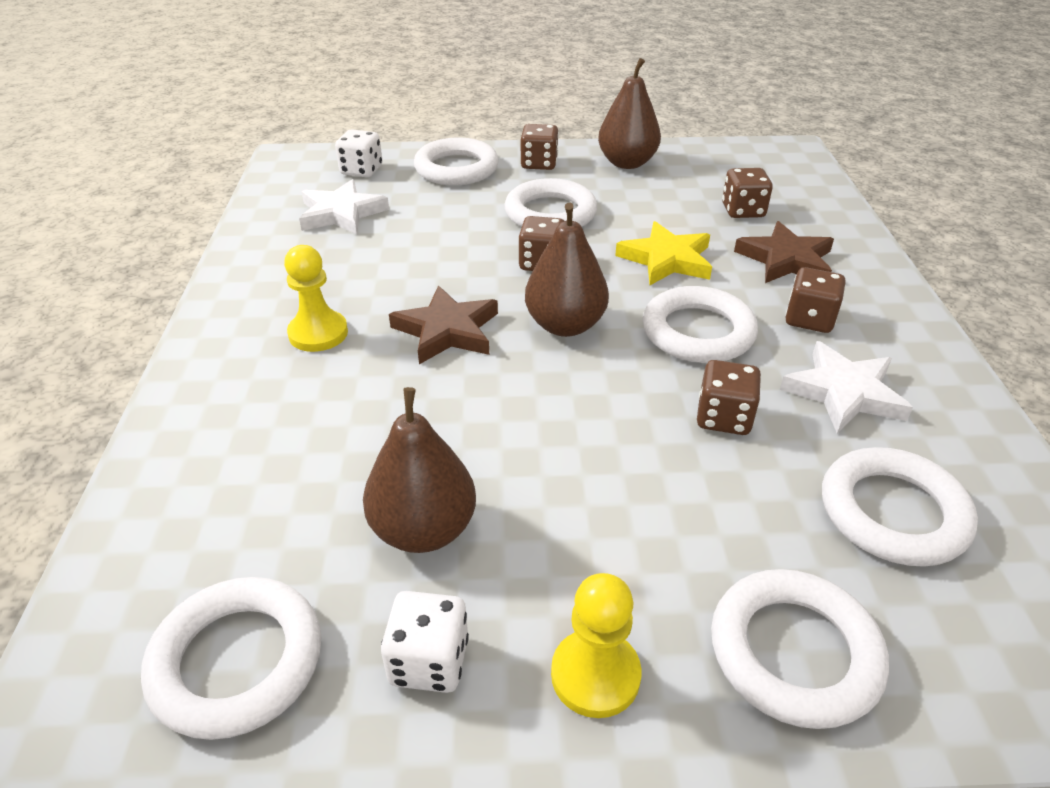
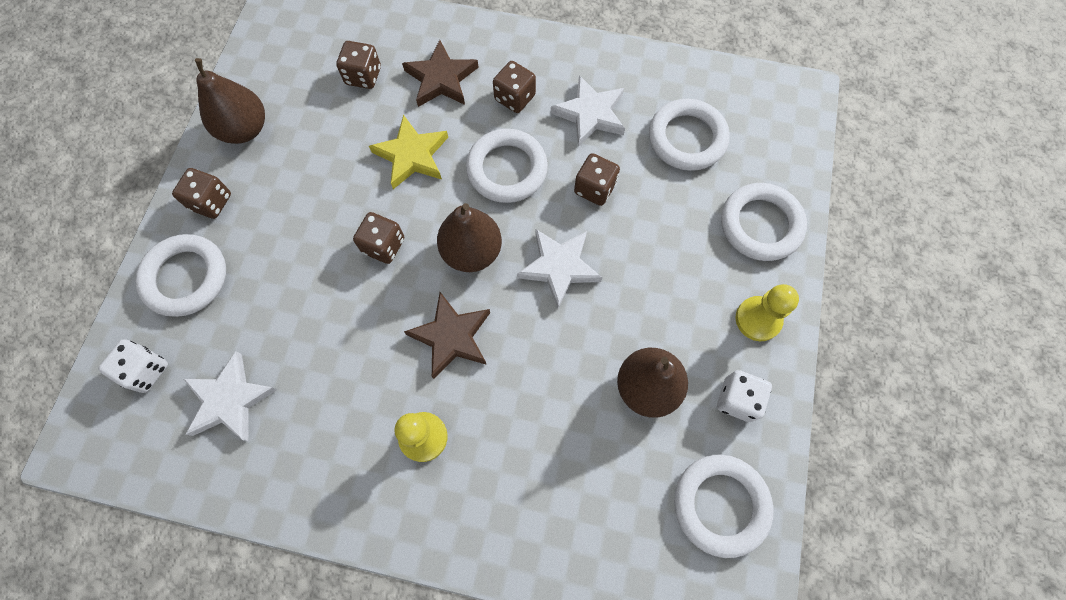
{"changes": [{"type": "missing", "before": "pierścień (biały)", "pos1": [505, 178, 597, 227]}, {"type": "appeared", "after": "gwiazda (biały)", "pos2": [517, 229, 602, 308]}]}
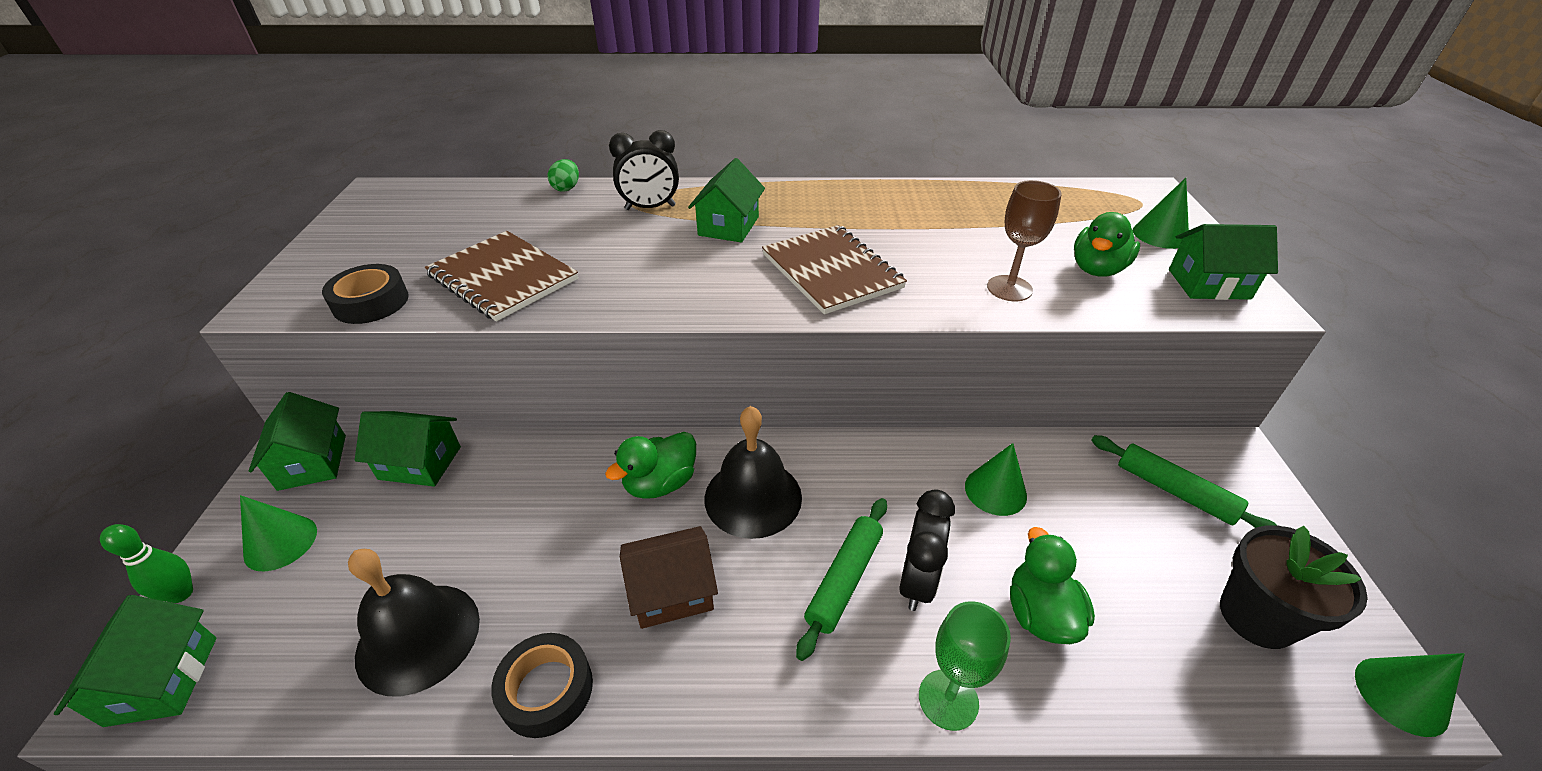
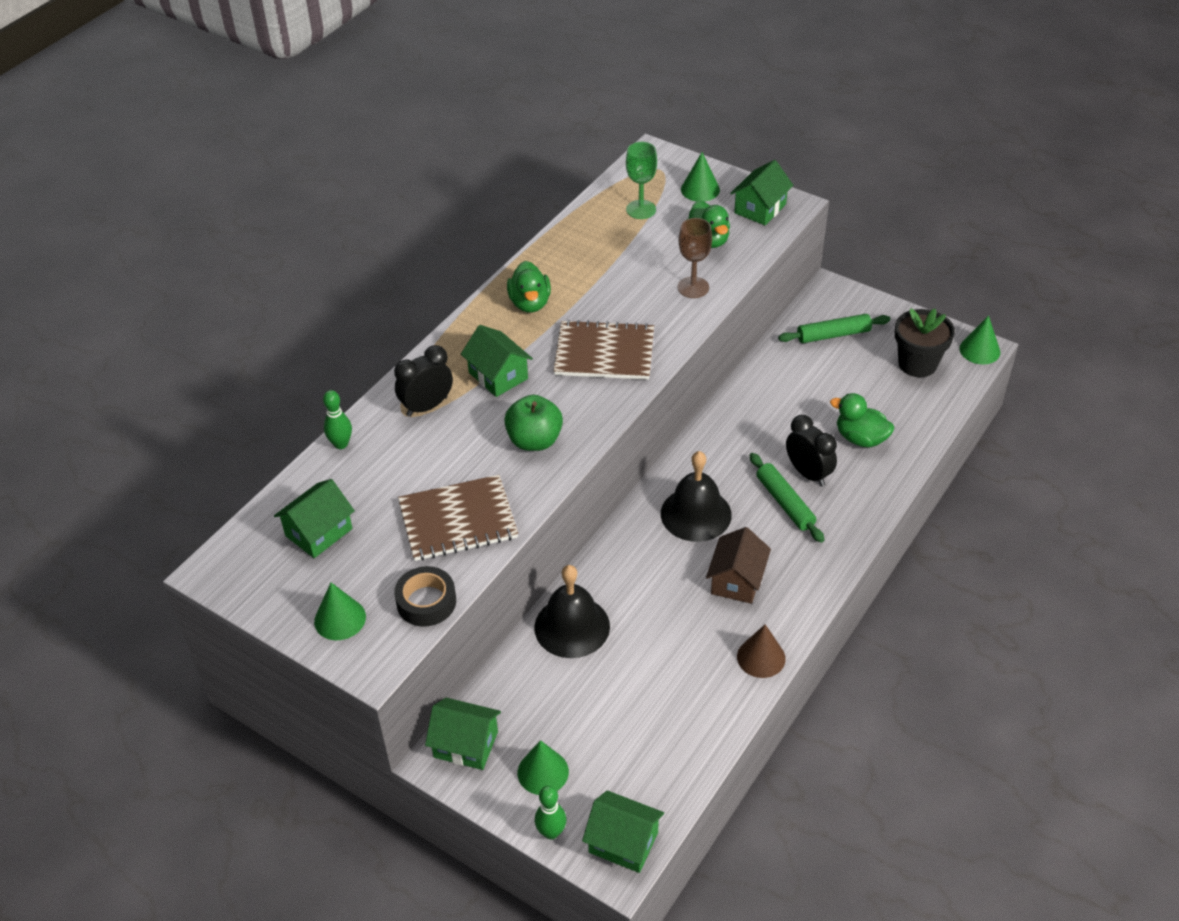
{"changes": [{"type": "relocated", "before": "dzwonek (czarny)", "pos1": [348, 549, 480, 696], "pos2": [534, 565, 610, 658]}, {"type": "relocated", "before": "domek (zielony)", "pos1": [355, 411, 461, 487], "pos2": [274, 479, 355, 558]}, {"type": "exchanged", "before": "taśma klejąca (czarny)", "after": "stożek (brązowy)", "pos1": [491, 633, 593, 738], "pos2": [737, 624, 786, 678]}, {"type": "exchanged", "before": "jajko (zielony)", "after": "kręgiel (zielony)", "pos1": [548, 159, 579, 192], "pos2": [323, 390, 352, 449]}, {"type": "relocated", "before": "kaczka (zielony)", "pos1": [605, 432, 696, 499], "pos2": [507, 261, 551, 313]}, {"type": "spun", "before": "budzik (czarny)", "pos1": [609, 130, 679, 210], "pos2": [394, 345, 453, 417], "turn": -150}, {"type": "relocated", "before": "kielich (zielony)", "pos1": [919, 601, 1011, 731], "pos2": [626, 142, 657, 219]}, {"type": "relocated", "before": "stożek (zielony)", "pos1": [965, 443, 1027, 516], "pos2": [314, 582, 366, 640]}, {"type": "appeared", "after": "jabłko (zielony)", "pos2": [504, 395, 563, 451]}]}
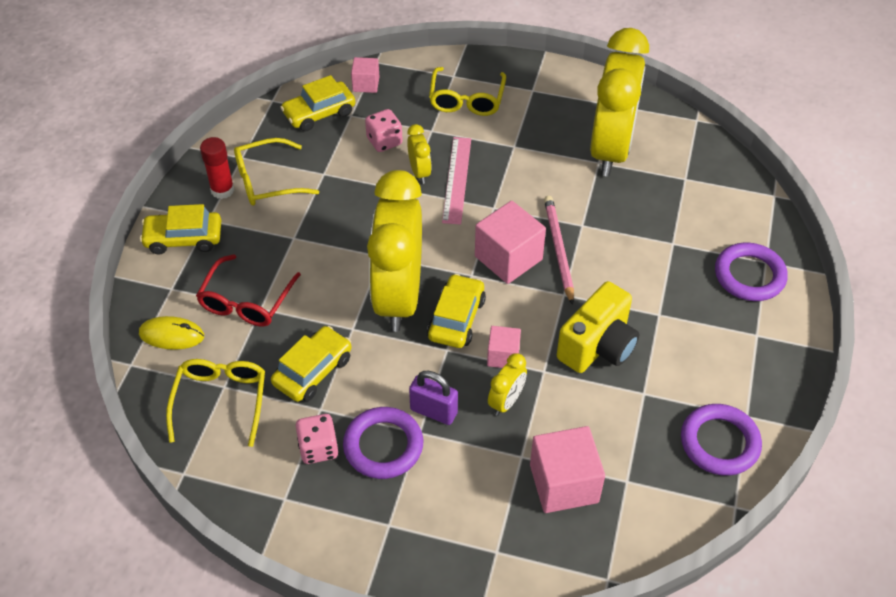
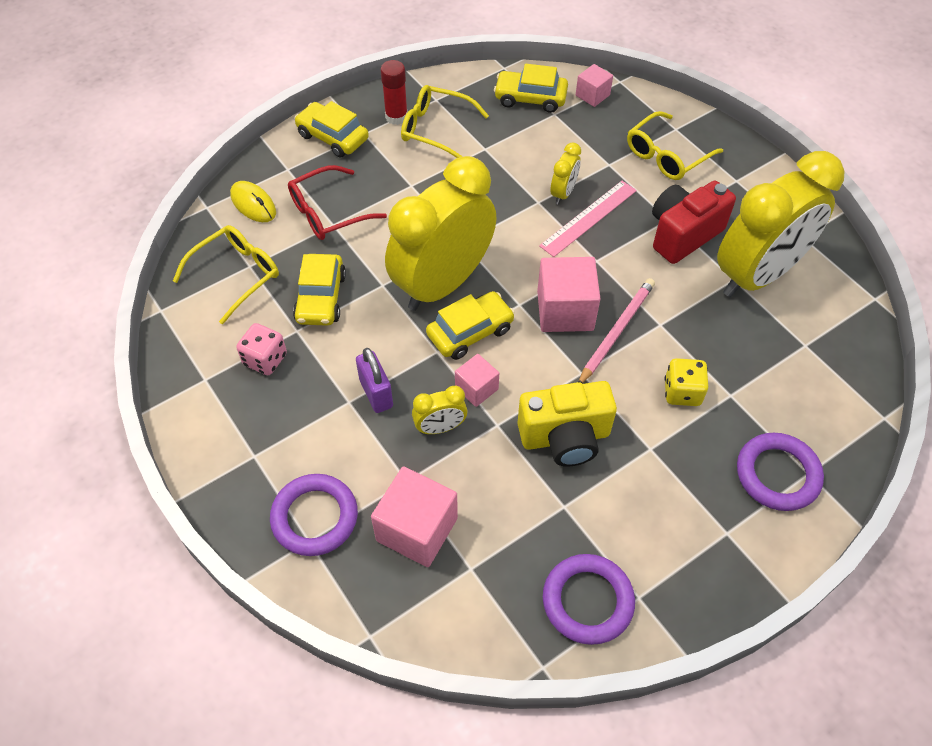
{"changes": [{"type": "spun", "before": "samochód (żółty)", "pos1": [271, 326, 352, 402], "pos2": [293, 254, 346, 326], "turn": 105}, {"type": "relocated", "before": "pierścień (fioletowy)", "pos1": [343, 407, 423, 479], "pos2": [270, 474, 358, 556]}, {"type": "missing", "before": "kostka do gry (różowy)", "pos1": [365, 109, 403, 152]}, {"type": "appeared", "after": "aparat fotograficzny (czerwony)", "pos2": [652, 181, 736, 264]}, {"type": "appeared", "after": "kostka do gry (żółty)", "pos2": [664, 358, 708, 406]}]}
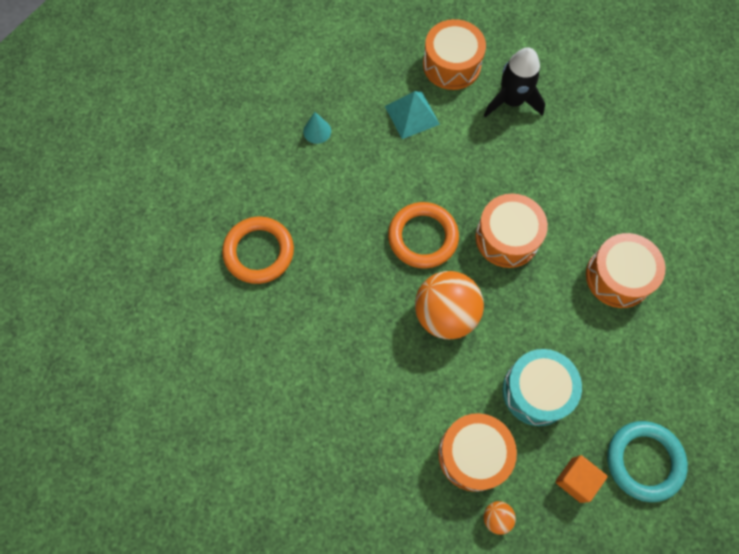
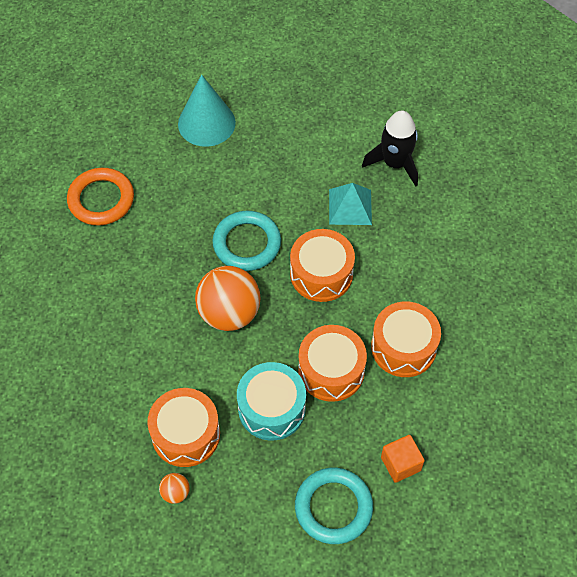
{"changes": [{"type": "size", "before": "stożek (turkusowy)", "pos1": [303, 112, 331, 144], "pos2": [178, 74, 236, 147], "scale": 2.14}, {"type": "relocated", "before": "piramida (turkusowy)", "pos1": [385, 91, 440, 139], "pos2": [329, 183, 372, 225]}, {"type": "colour", "before": "pierścień (pomarańczowy)", "after": "pierścień (turkusowy)", "pos1": [388, 202, 459, 269], "pos2": [213, 211, 281, 271]}, {"type": "relocated", "before": "bęben (pomarańczowy)", "pos1": [423, 19, 486, 90], "pos2": [298, 325, 367, 402]}, {"type": "relocated", "before": "sześcian (pomarańczowy)", "pos1": [556, 455, 607, 503], "pos2": [381, 435, 425, 483]}]}
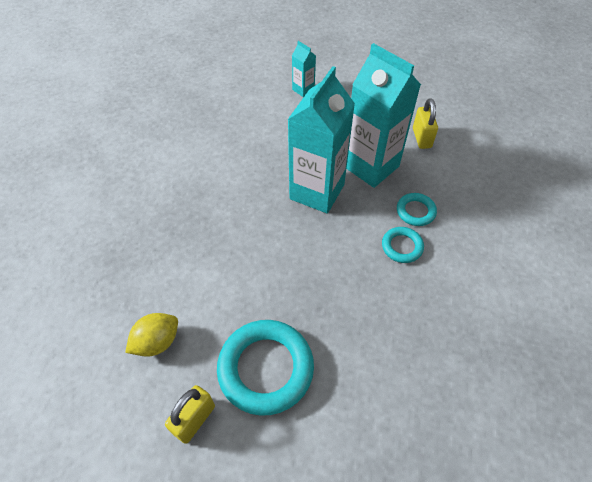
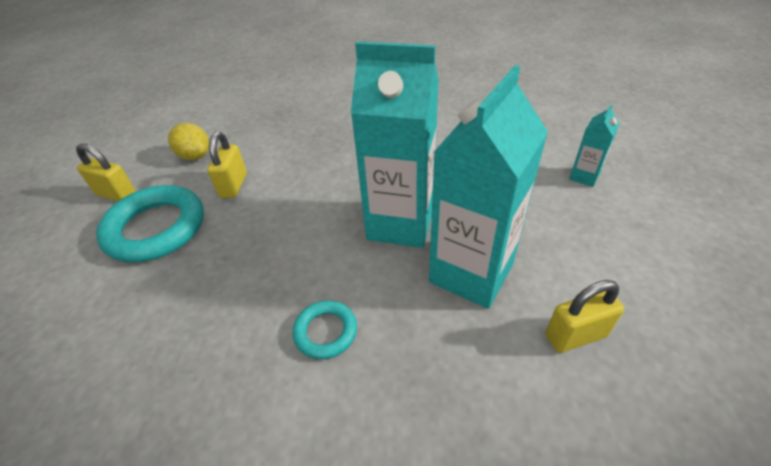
{"changes": [{"type": "missing", "before": "pierścień (turkusowy)", "pos1": [397, 193, 437, 226]}, {"type": "appeared", "after": "kłódka (żółty)", "pos2": [207, 132, 247, 198]}]}
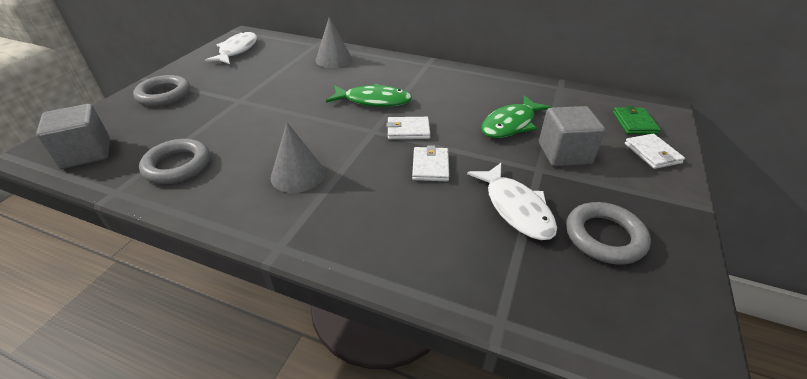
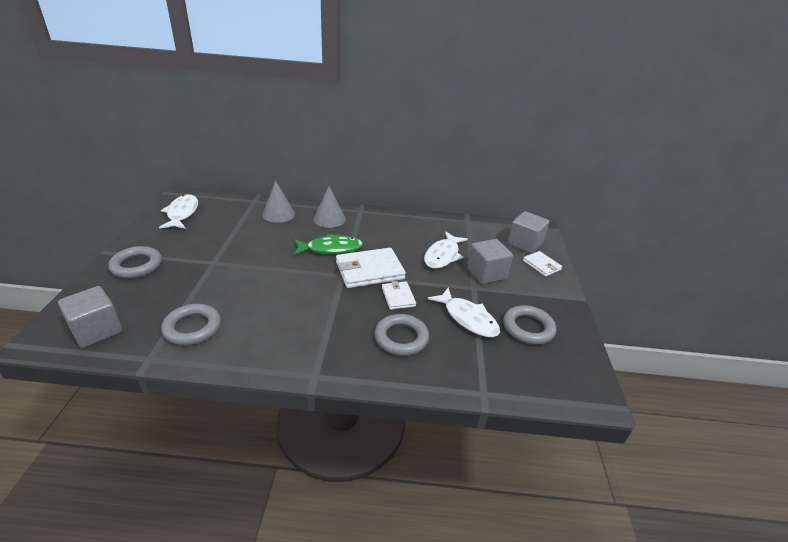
{"changes": [{"type": "relocated", "before": "stożek (szary)", "pos1": [271, 123, 325, 193], "pos2": [313, 186, 346, 228]}, {"type": "size", "before": "portfel (biały)", "pos1": [387, 117, 430, 139], "pos2": [336, 248, 406, 288], "scale": 1.82}, {"type": "colour", "before": "ryba (zielony)", "after": "ryba (biały)", "pos1": [481, 95, 552, 138], "pos2": [424, 232, 468, 269]}, {"type": "exchanged", "before": "portfel (zielony)", "after": "sześcian (szary)", "pos1": [613, 106, 661, 134], "pos2": [508, 211, 549, 254]}, {"type": "appeared", "after": "pierścień (szary)", "pos2": [375, 314, 429, 356]}]}
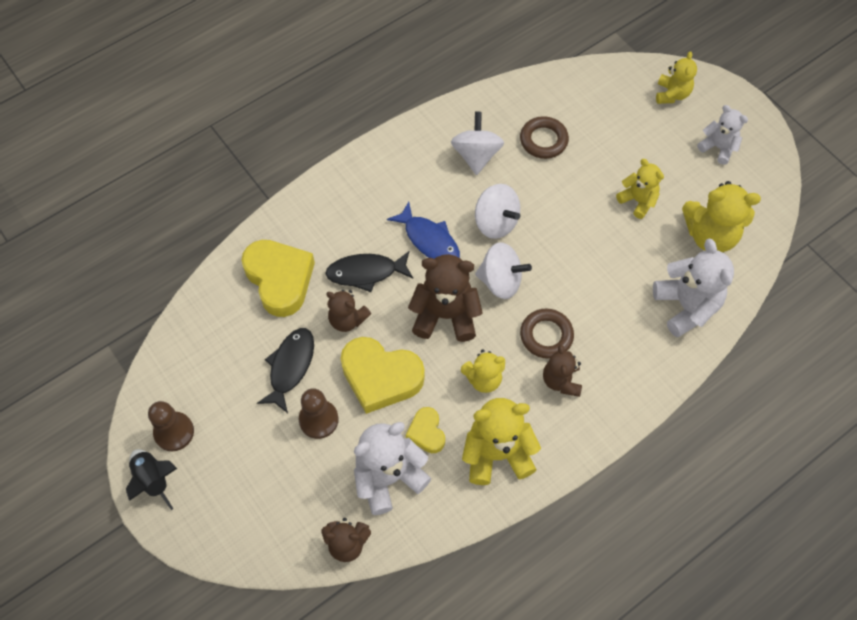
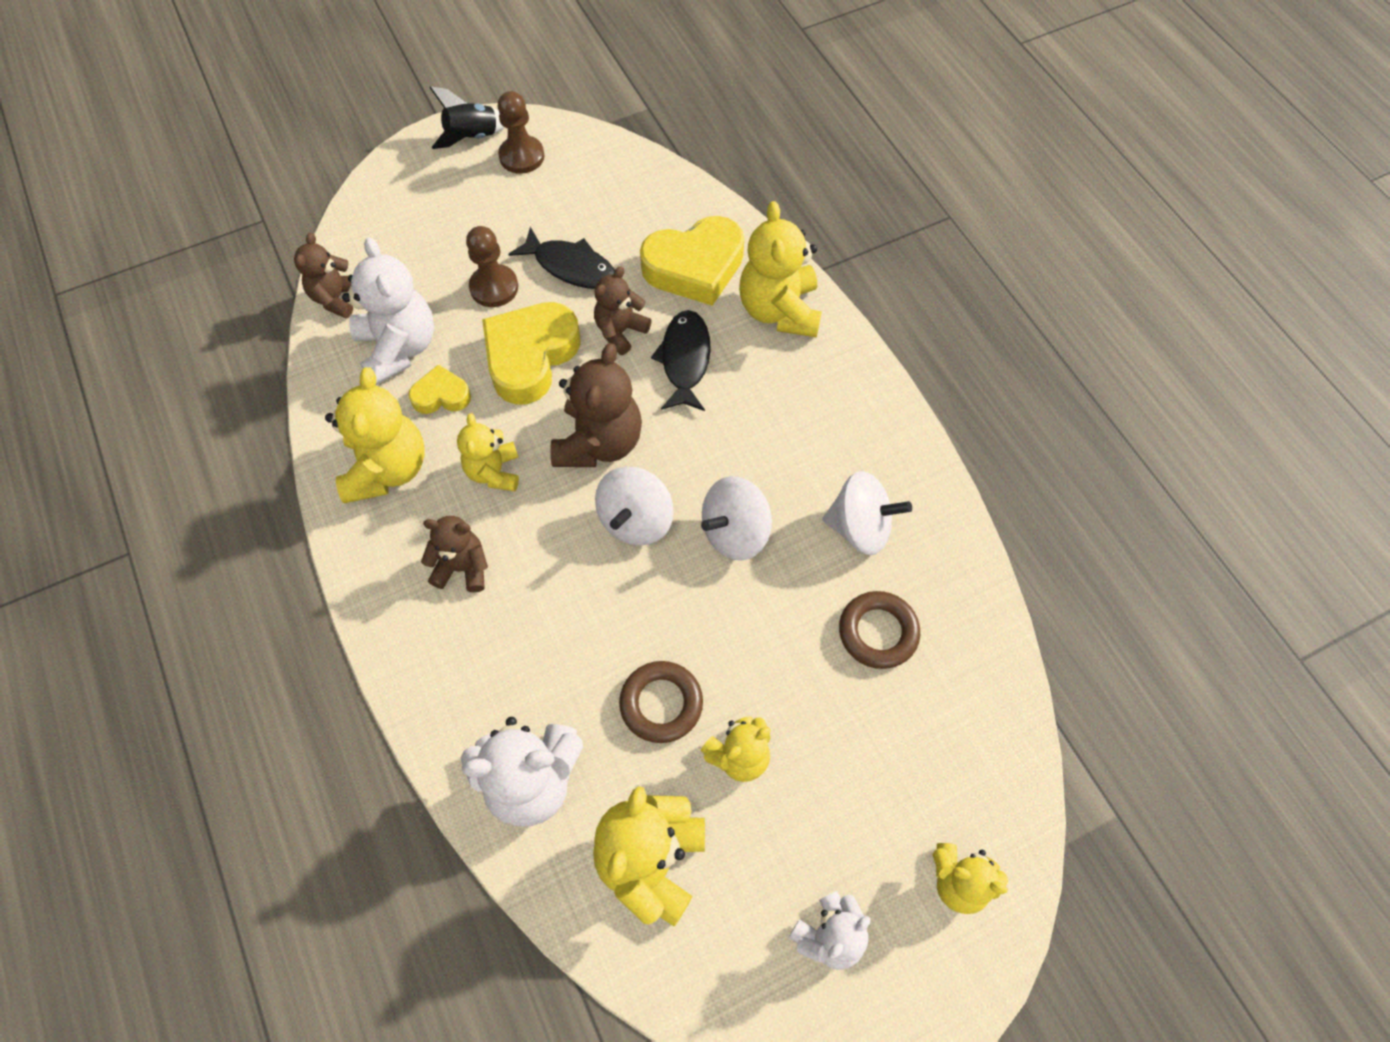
{"changes": [{"type": "missing", "before": "ryba (niebieski)", "pos1": [387, 202, 460, 259]}, {"type": "relocated", "before": "pierścień (brązowy)", "pos1": [520, 308, 574, 359], "pos2": [619, 661, 703, 743]}, {"type": "appeared", "after": "miś (żółty)", "pos2": [739, 201, 822, 337]}]}
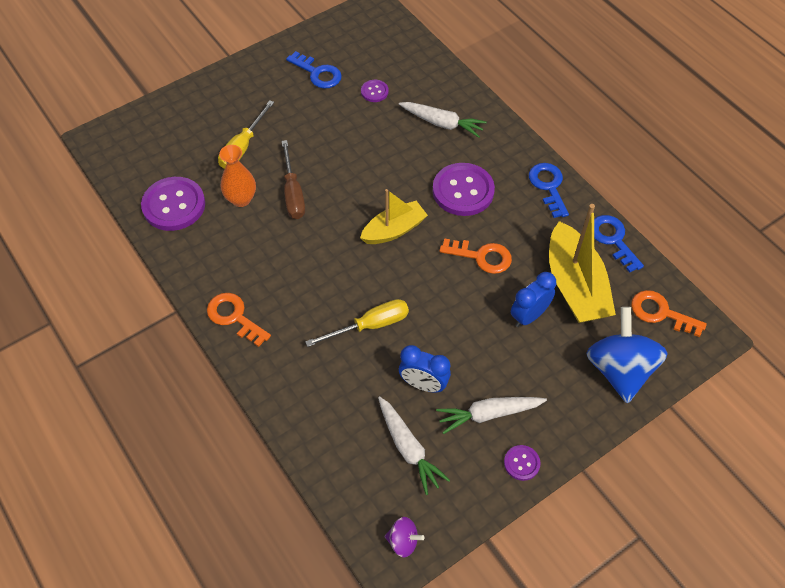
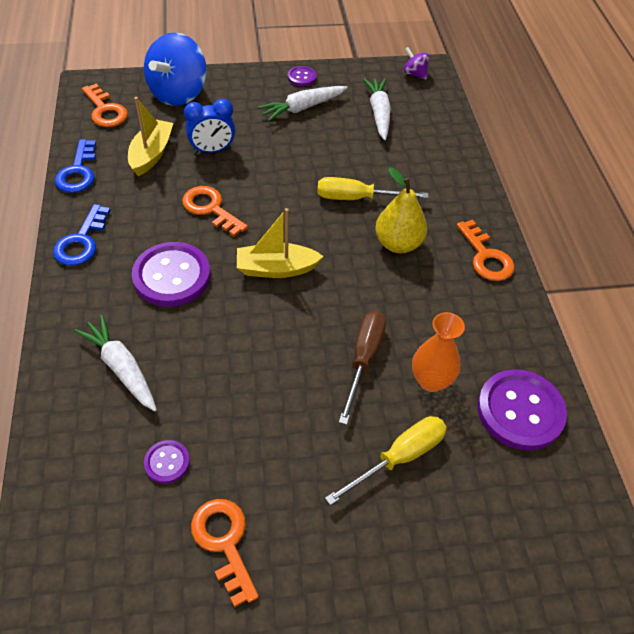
{"changes": [{"type": "colour", "before": "klucz (niebieski)", "after": "klucz (pomarańczowy)", "pos1": [286, 51, 342, 89], "pos2": [191, 499, 259, 607]}, {"type": "missing", "before": "budzik (niebieski)", "pos1": [399, 345, 451, 392]}, {"type": "spun", "before": "marchewka (biały)", "pos1": [436, 397, 547, 434], "pos2": [258, 86, 348, 121], "turn": 135}, {"type": "size", "before": "łódka (żółty)", "pos1": [549, 204, 616, 323], "pos2": [128, 97, 173, 176], "scale": 0.63}, {"type": "appeared", "after": "gruszka (żółty)", "pos2": [375, 168, 427, 253]}]}
